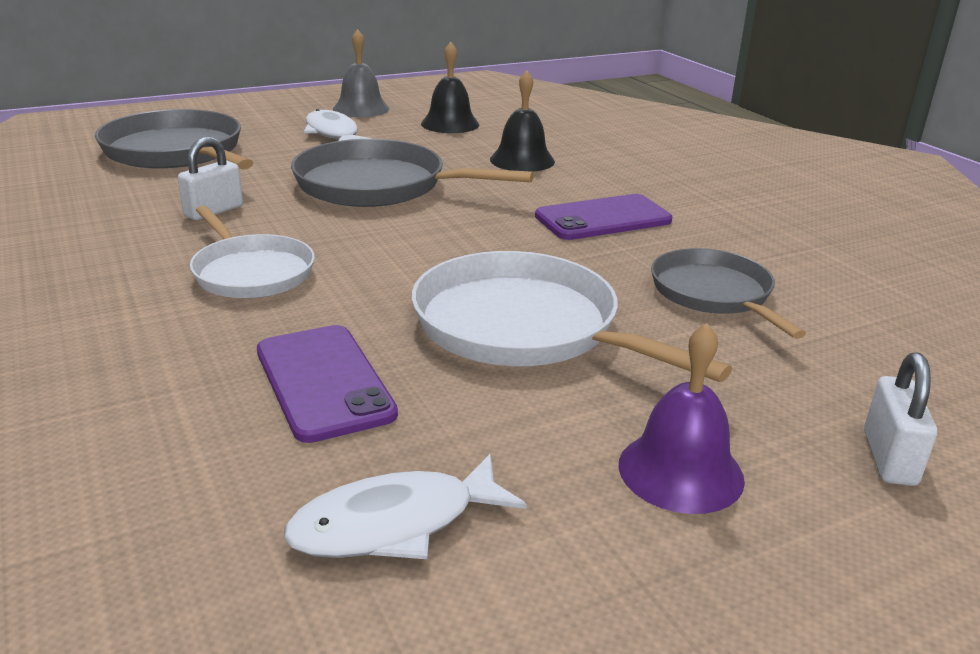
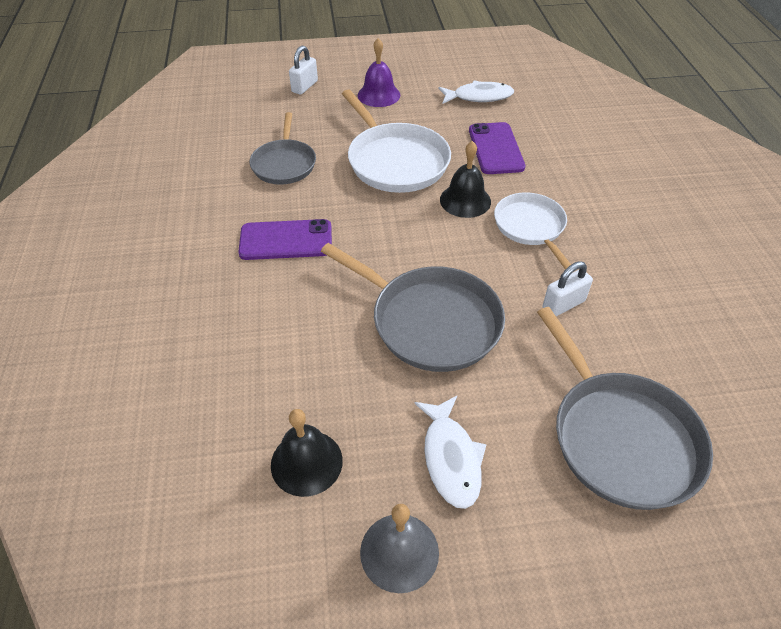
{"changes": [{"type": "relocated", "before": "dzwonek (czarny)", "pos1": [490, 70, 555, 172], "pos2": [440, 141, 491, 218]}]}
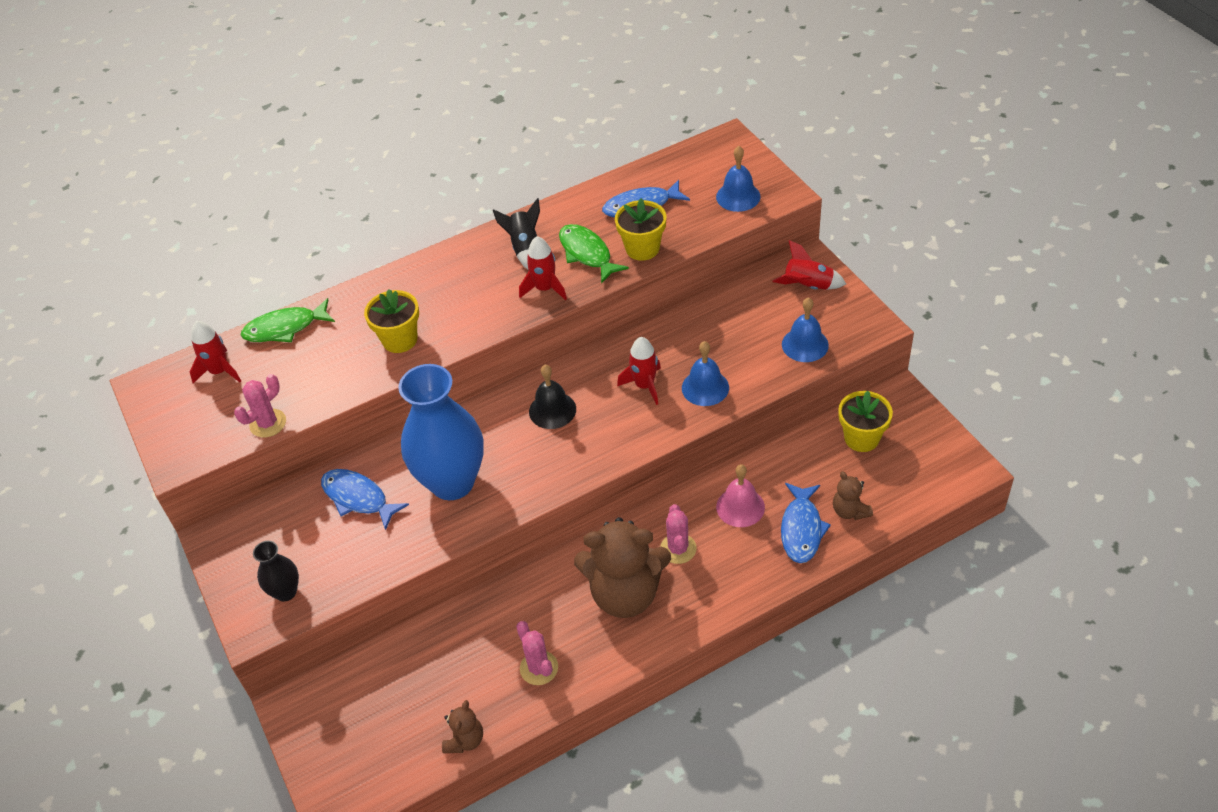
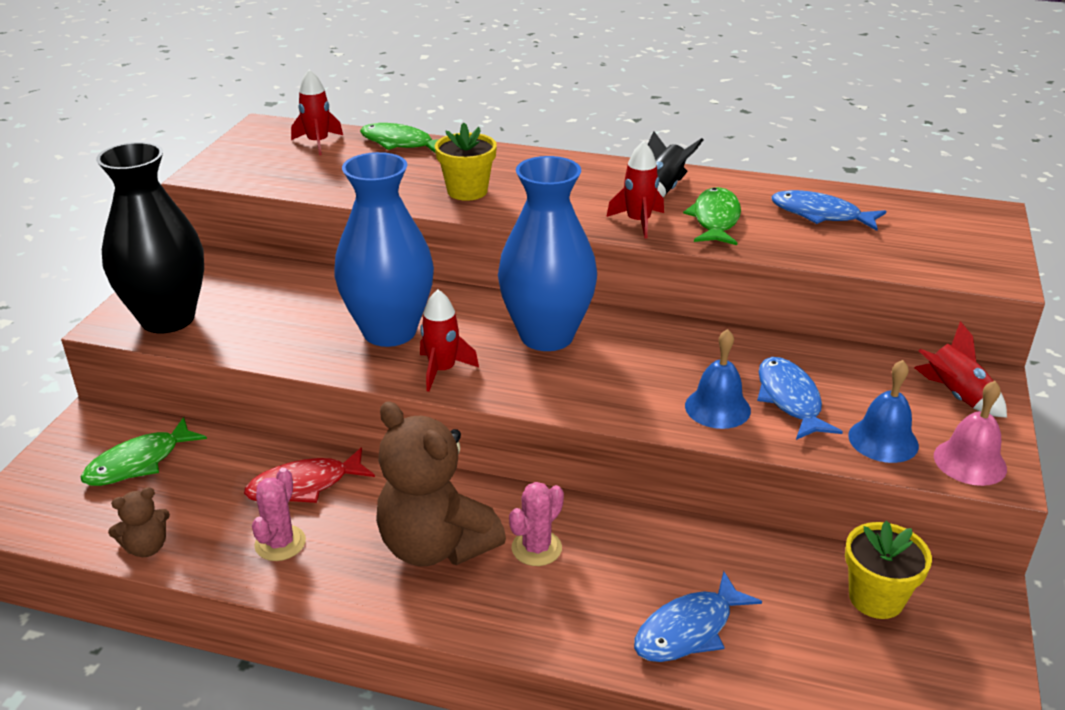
{"changes": [{"type": "missing", "before": "kaktus (różowy)", "pos1": [234, 374, 286, 438]}, {"type": "size", "before": "wazon (czarny)", "pos1": [253, 541, 299, 602], "pos2": [96, 142, 204, 333], "scale": 2.15}, {"type": "relocated", "before": "ryba (niebieski)", "pos1": [321, 469, 409, 530], "pos2": [757, 357, 843, 440]}, {"type": "exchanged", "before": "dzwonek (czarny)", "after": "wazon (niebieski)", "pos1": [529, 365, 576, 429], "pos2": [498, 156, 597, 351]}, {"type": "missing", "before": "doniczka (żółty)", "pos1": [615, 198, 667, 261]}, {"type": "relocated", "before": "rakieta (czerwony)", "pos1": [617, 337, 661, 405], "pos2": [420, 289, 479, 392]}, {"type": "missing", "before": "dzwonek (niebieski)", "pos1": [716, 146, 761, 212]}, {"type": "relocated", "before": "dzwonek (różowy)", "pos1": [716, 464, 765, 527], "pos2": [934, 381, 1007, 486]}, {"type": "missing", "before": "miś (brązowy)", "pos1": [833, 471, 873, 520]}, {"type": "appeared", "after": "ryba (zielony)", "pos2": [81, 417, 207, 486]}, {"type": "appeared", "after": "ryba (czerwony)", "pos2": [244, 448, 375, 503]}]}
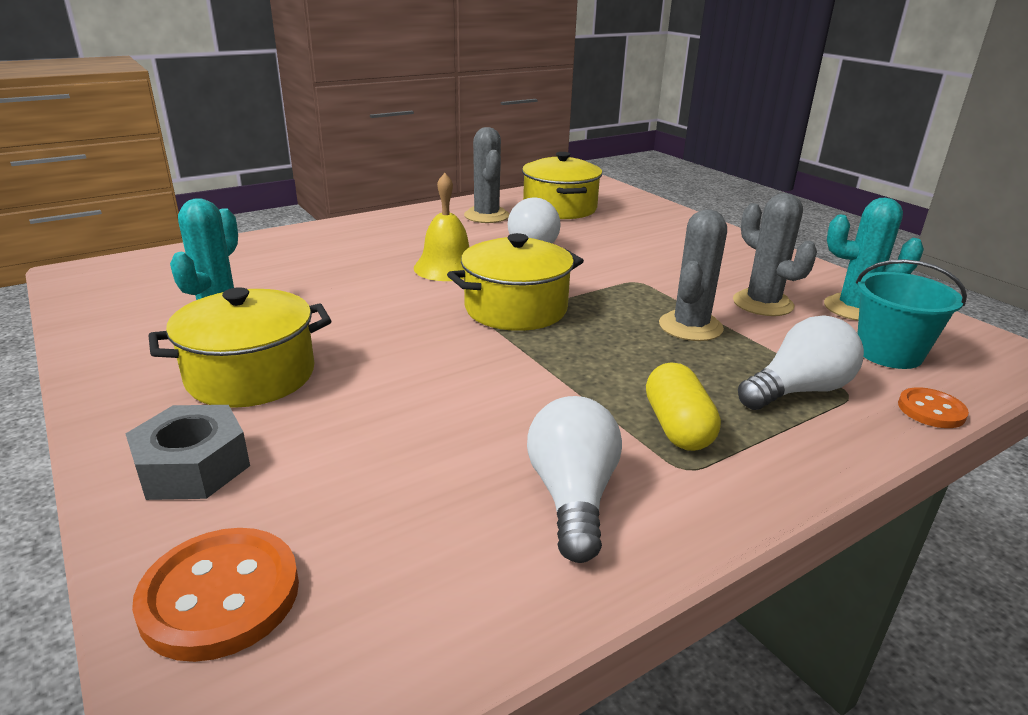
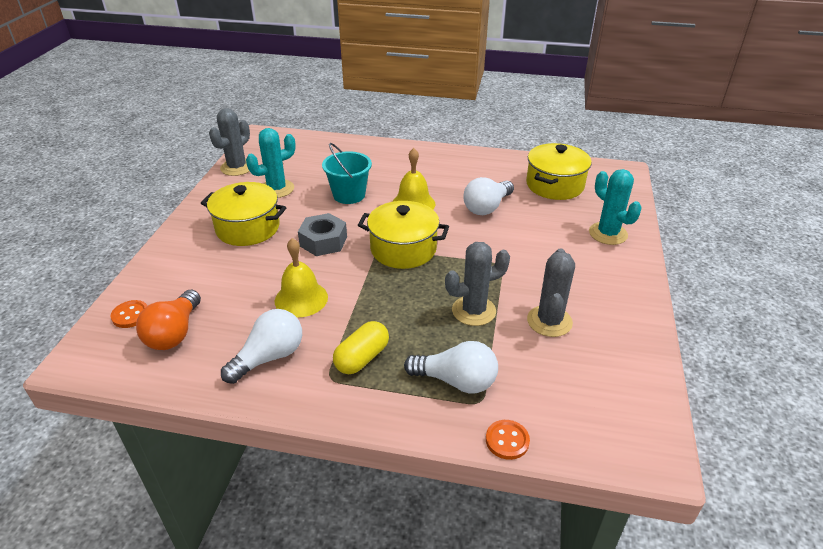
{"changes": [{"type": "relocated", "before": "nakrętka (szary)", "pos1": [125, 405, 250, 500], "pos2": [298, 213, 347, 256]}, {"type": "size", "before": "guzik (pomarańczowy)", "pos1": [132, 528, 299, 662], "pos2": [111, 300, 147, 328], "scale": 0.59}, {"type": "relocated", "before": "kaktus (szary)", "pos1": [464, 127, 510, 223], "pos2": [209, 108, 250, 176]}, {"type": "relocated", "before": "kaktus (turkusowy)", "pos1": [824, 198, 924, 321], "pos2": [589, 169, 642, 245]}, {"type": "relocated", "before": "wiadro (turkusowy)", "pos1": [856, 259, 967, 369], "pos2": [322, 143, 372, 204]}, {"type": "appeared", "after": "żarówka (pomarańczowy)", "pos2": [136, 290, 201, 350]}, {"type": "appeared", "after": "dzwonek (żółty)", "pos2": [275, 238, 328, 317]}]}
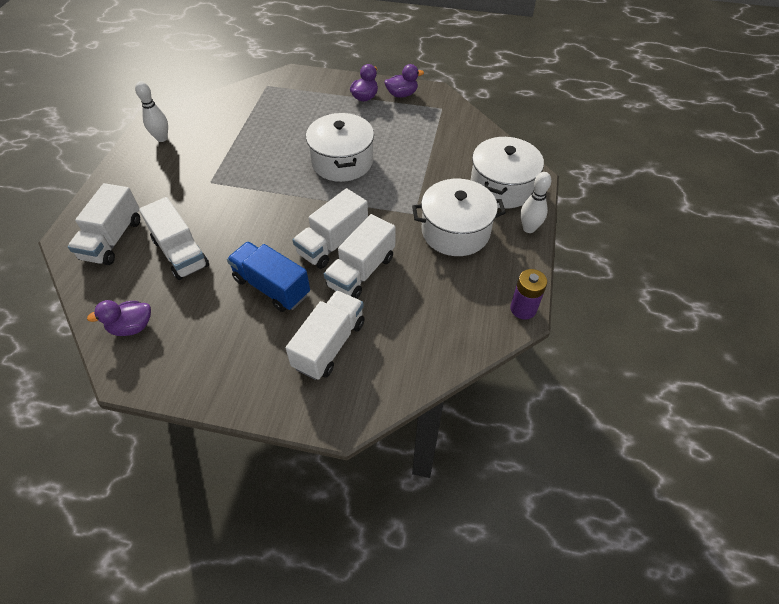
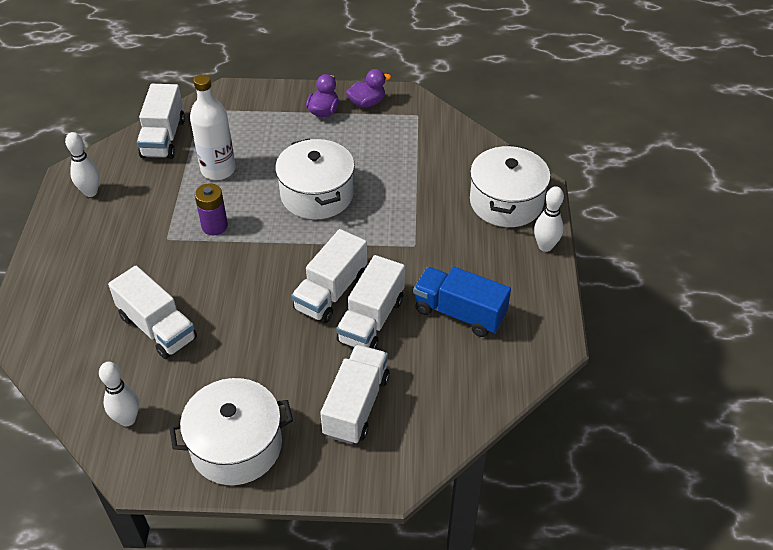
{"changes": [{"type": "relocated", "before": "ciężarówka (biały)", "pos1": [68, 183, 140, 265], "pos2": [137, 84, 185, 159]}, {"type": "exchanged", "before": "kaczka (fioletowy)", "after": "kręgiel (biały)", "pos1": [87, 300, 151, 336], "pos2": [99, 362, 139, 426]}, {"type": "relocated", "before": "ciężarówka (niebieski)", "pos1": [227, 242, 310, 312], "pos2": [413, 267, 511, 337]}, {"type": "relocated", "before": "garnek (biały)", "pos1": [412, 179, 506, 256], "pos2": [170, 378, 293, 485]}, {"type": "relocated", "before": "bateria (fioletowy)", "pos1": [510, 269, 547, 319], "pos2": [195, 183, 228, 235]}, {"type": "appeared", "after": "butelka (biały)", "pos2": [190, 74, 236, 180]}]}
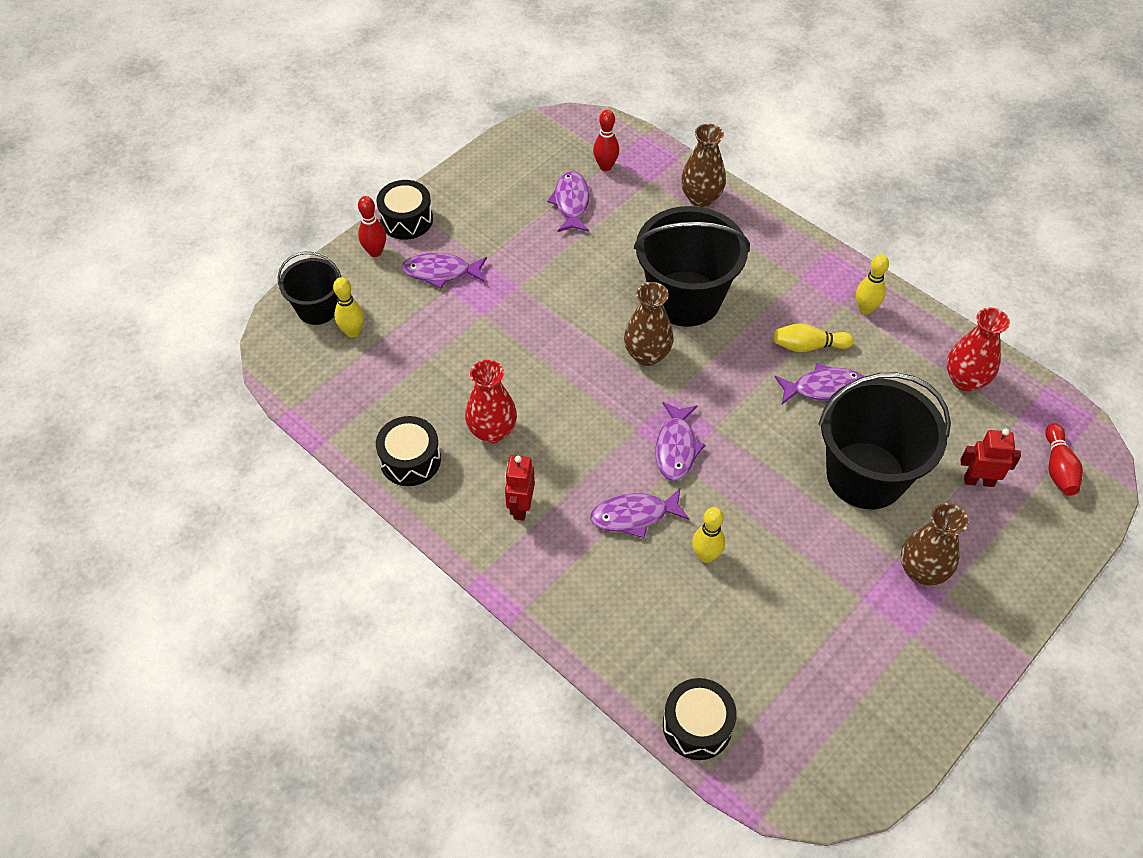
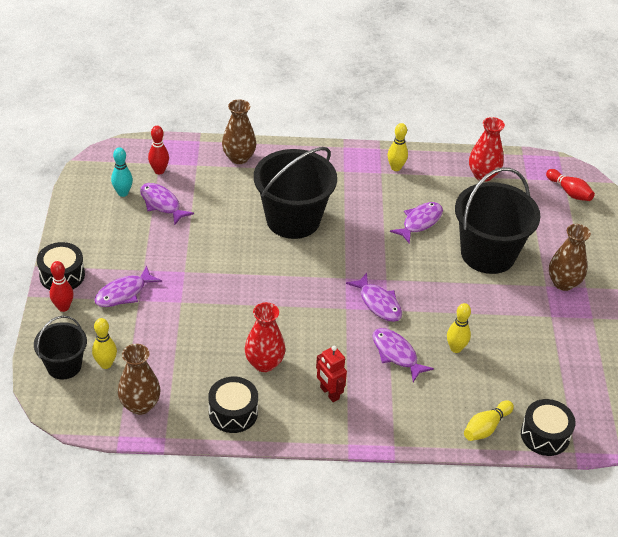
{"changes": [{"type": "spun", "before": "ryba (fioletowy)", "pos1": [590, 488, 689, 538], "pos2": [372, 328, 434, 382], "turn": 105}, {"type": "relocated", "before": "wazon (brązowy)", "pos1": [624, 282, 673, 366], "pos2": [118, 344, 161, 415]}, {"type": "relocated", "before": "kręgiel (żółty)", "pos1": [774, 323, 854, 352], "pos2": [464, 400, 514, 441]}, {"type": "missing", "before": "robot (czerwony)", "pos1": [960, 429, 1021, 487]}, {"type": "appeared", "after": "kręgiel (turkusowy)", "pos2": [111, 147, 133, 197]}]}
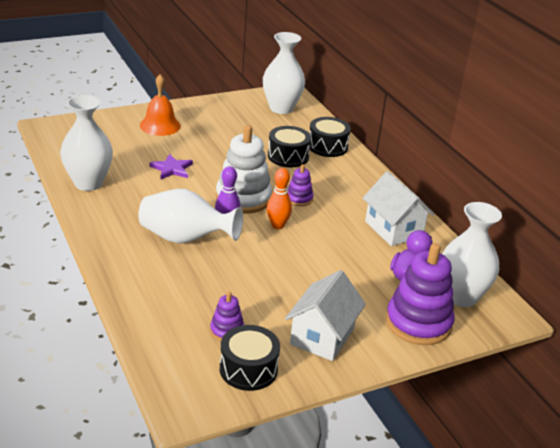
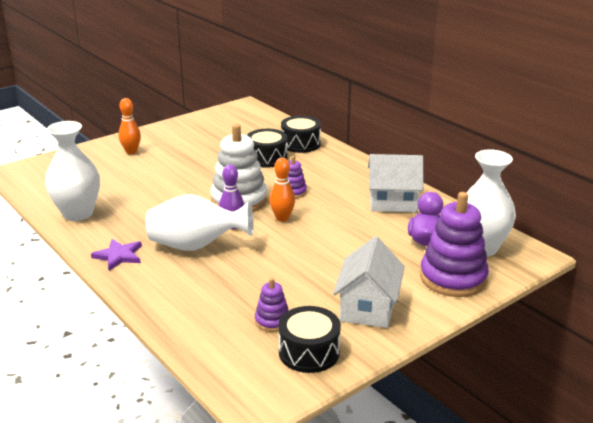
{"changes": [{"type": "exchanged", "before": "dzwonek (pomarańczowy)", "after": "kręgiel (pomarańczowy)", "pos1": [140, 74, 181, 136], "pos2": [119, 98, 141, 154]}, {"type": "relocated", "before": "gwiazda (fioletowy)", "pos1": [149, 154, 193, 179], "pos2": [91, 239, 142, 271]}, {"type": "missing", "before": "wazon (biały)", "pos1": [263, 32, 305, 114]}, {"type": "spun", "before": "domek (biały)", "pos1": [363, 171, 434, 246], "pos2": [368, 154, 423, 213], "turn": -45}]}
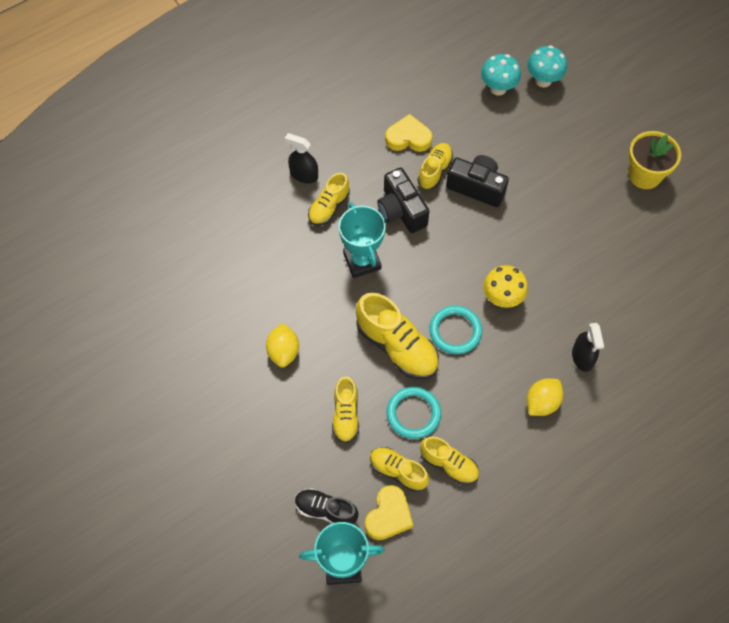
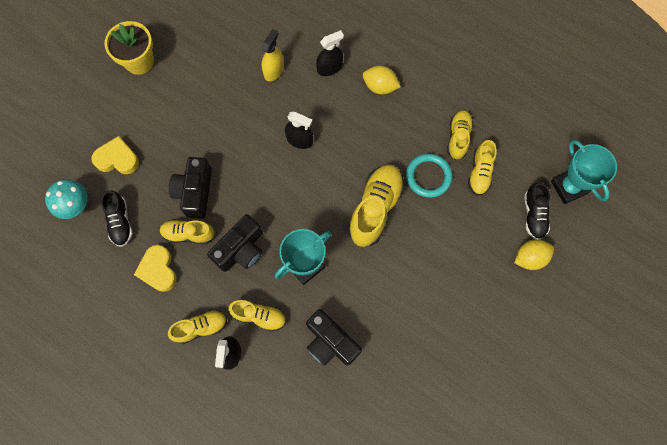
{"changes": [{"type": "relocated", "before": "cytryna (żółty)", "pos1": [266, 323, 299, 368], "pos2": [514, 239, 554, 270]}, {"type": "relocated", "before": "but (żółty)", "pos1": [332, 376, 359, 443], "pos2": [168, 309, 227, 344]}, {"type": "relocated", "before": "serce (żółty)", "pos1": [365, 485, 413, 540], "pos2": [91, 136, 139, 174]}, {"type": "missing", "before": "pierścień (turkusowy)", "pos1": [429, 305, 482, 354]}, {"type": "exchanged", "before": "grzyb (żółty)", "after": "spryskiwacz (czarny)", "pos1": [483, 265, 528, 308], "pos2": [285, 112, 313, 149]}, {"type": "missing", "before": "grzyb (turkusowy)", "pos1": [527, 45, 567, 88]}, {"type": "appeared", "after": "but (czarny)", "pos2": [101, 190, 133, 247]}, {"type": "appeared", "after": "spryskiwacz (żółty)", "pos2": [262, 29, 284, 81]}, {"type": "appeared", "after": "aparat fotograficzny (czarny)", "pos2": [306, 309, 362, 366]}]}
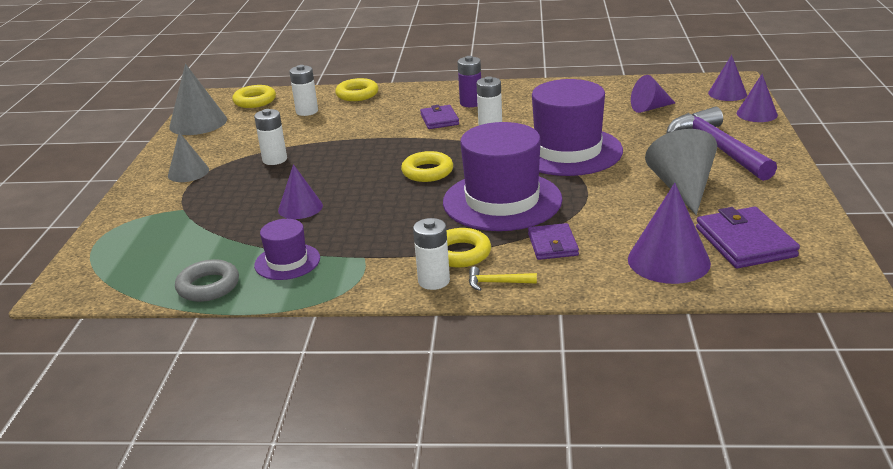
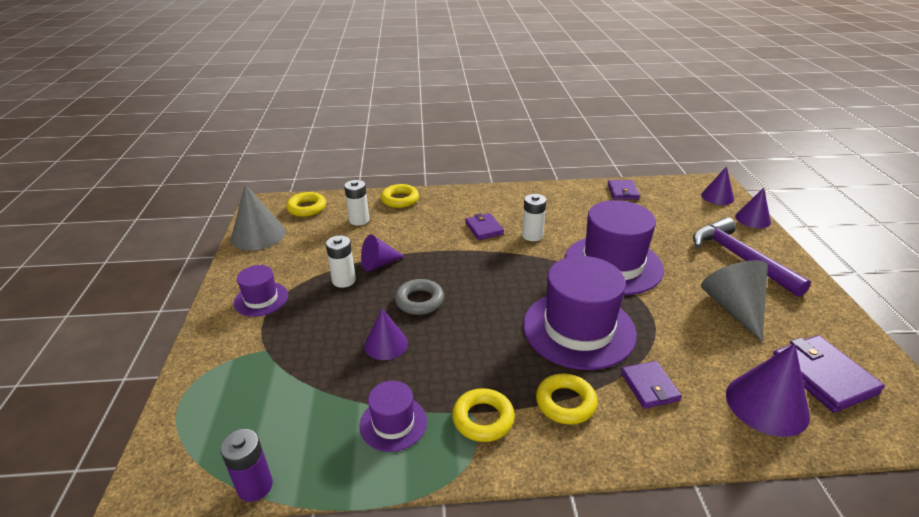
{"changes": [{"type": "exchanged", "before": "stożek (szary)", "after": "kapelusz (fioletowy)", "pos1": [168, 132, 209, 182], "pos2": [234, 265, 288, 317]}, {"type": "relocated", "before": "pierścień (szary)", "pos1": [175, 259, 239, 302], "pos2": [395, 279, 444, 315]}, {"type": "relocated", "before": "pierścień (żółty)", "pos1": [401, 151, 453, 182], "pos2": [452, 388, 515, 442]}, {"type": "missing", "before": "bateria (biały)", "pos1": [413, 218, 450, 290]}, {"type": "relocated", "before": "bateria (fioletowy)", "pos1": [458, 56, 481, 107], "pos2": [220, 429, 273, 502]}, {"type": "missing", "before": "młotek (żółty)", "pos1": [469, 266, 537, 291]}, {"type": "relocated", "before": "stożek (fioletowy)", "pos1": [631, 75, 675, 113], "pos2": [361, 234, 405, 272]}, {"type": "appeared", "after": "portfel (fioletowy)", "pos2": [608, 180, 640, 200]}]}
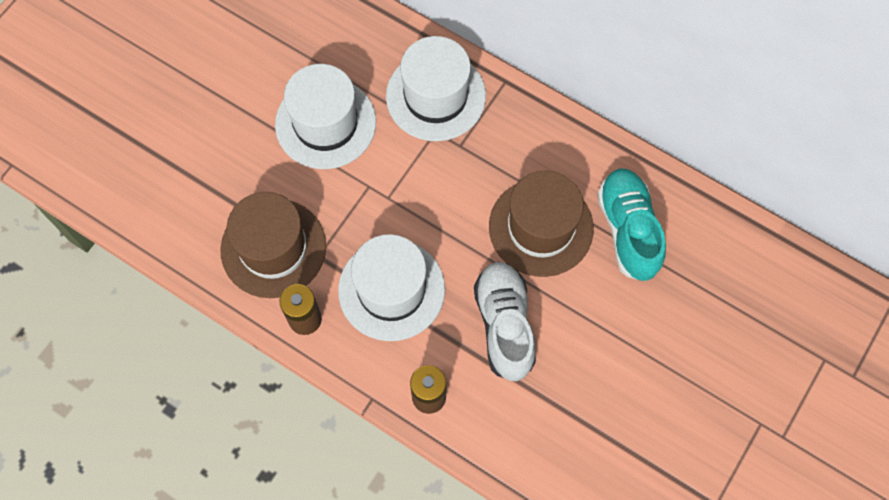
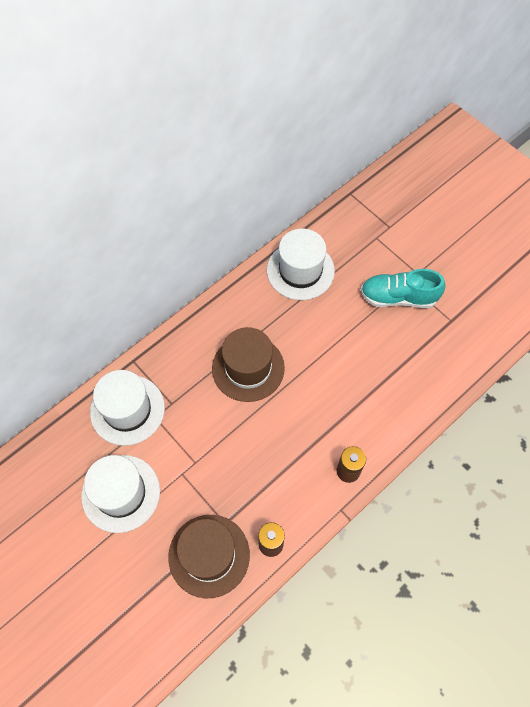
{"changes": [{"type": "relocated", "before": "kapelusz (biały)", "pos1": [338, 234, 445, 341], "pos2": [267, 229, 335, 300]}, {"type": "missing", "before": "but (biały)", "pos1": [474, 262, 536, 381]}, {"type": "relocated", "before": "but (turkusowy)", "pos1": [597, 169, 666, 281], "pos2": [361, 269, 445, 308]}]}
